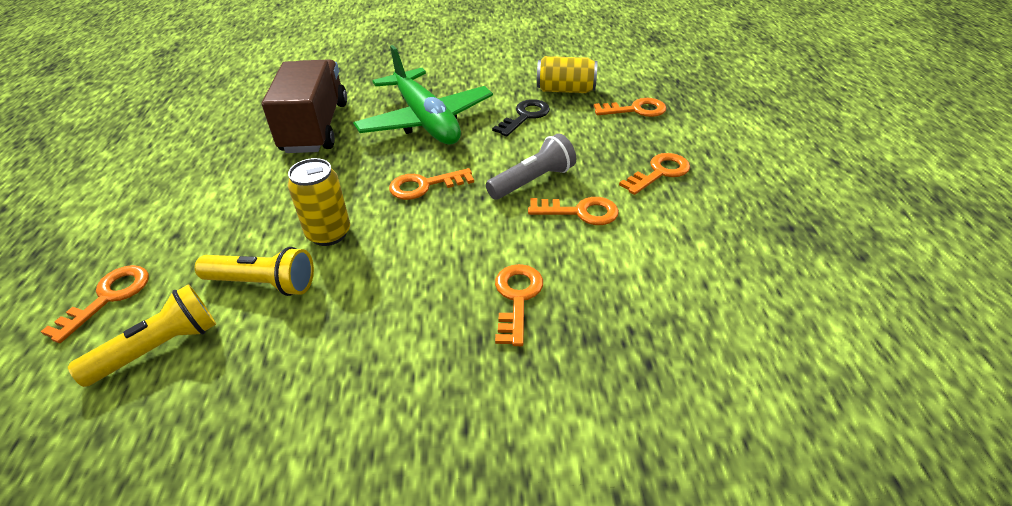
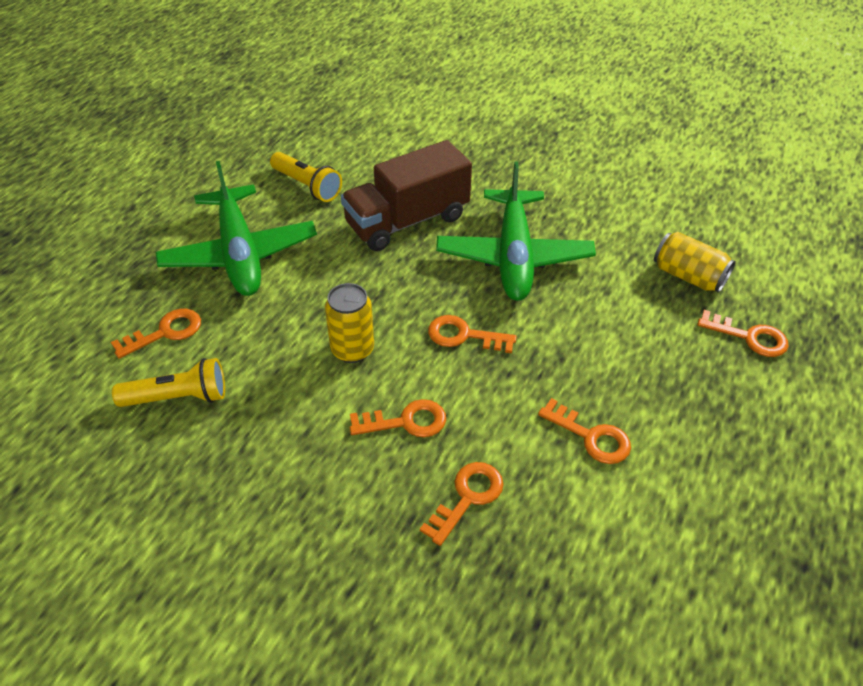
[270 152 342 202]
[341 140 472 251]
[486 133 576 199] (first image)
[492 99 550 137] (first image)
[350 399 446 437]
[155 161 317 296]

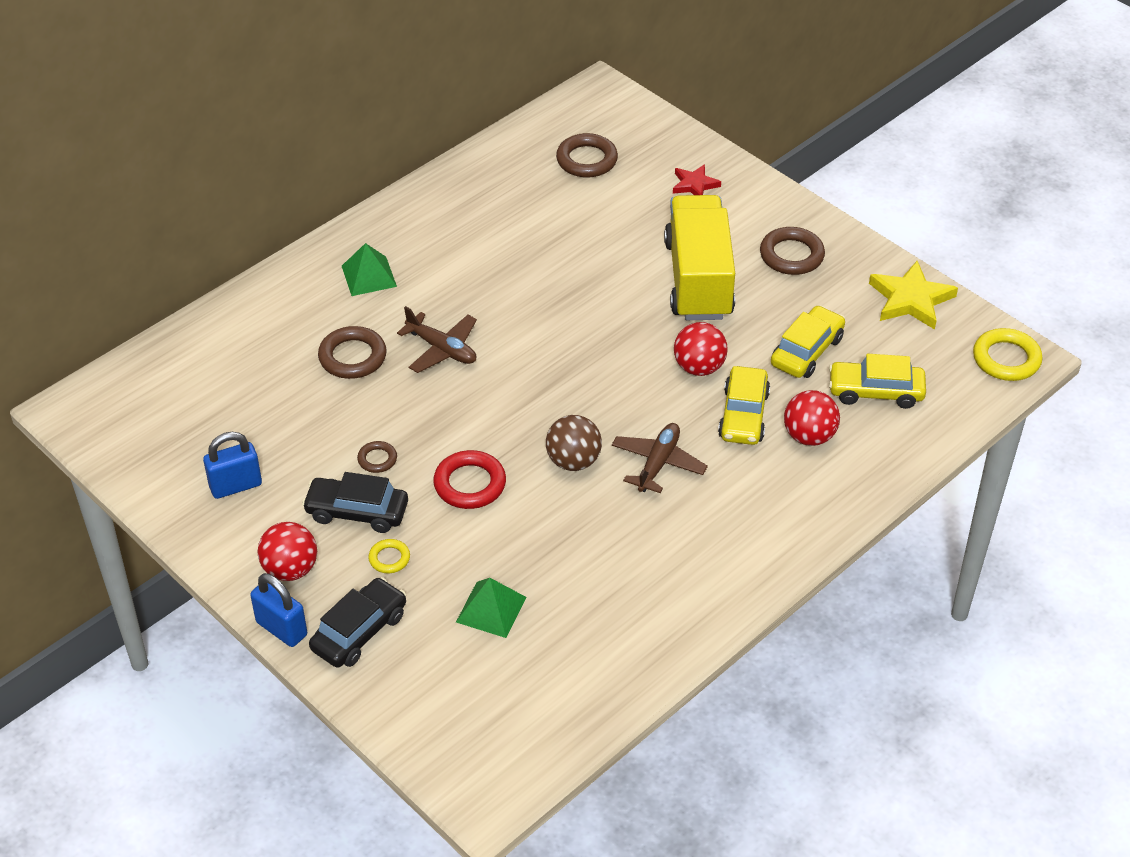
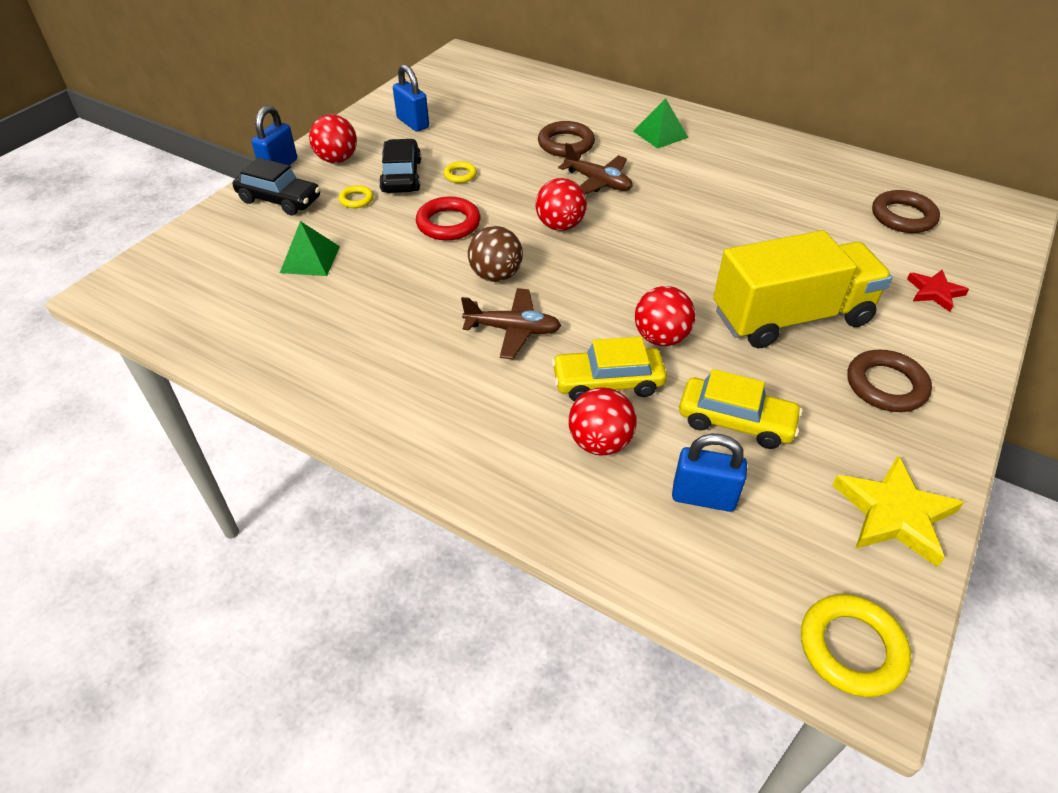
[444 161 477 183]
[558 143 633 194]
[672 434 747 512]
[536 178 587 231]

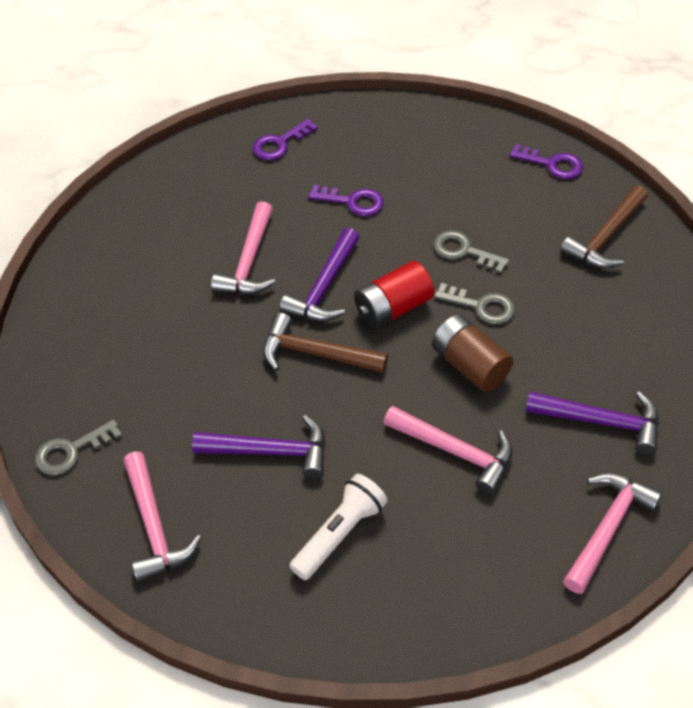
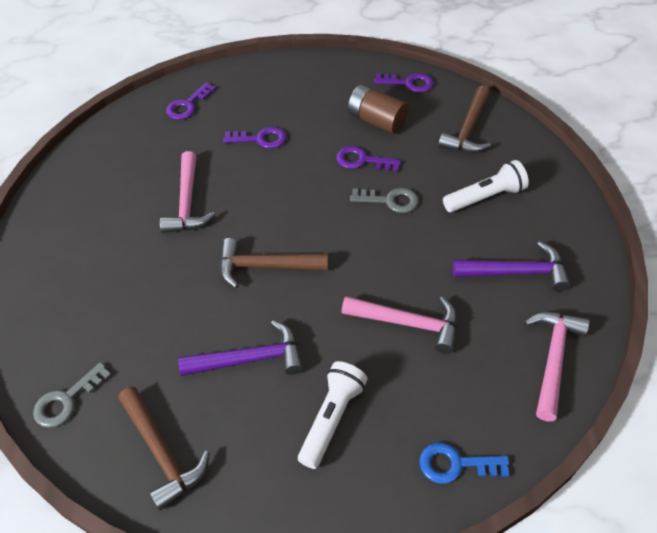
[119 386 210 511]
[279 228 359 322] (first image)
[354 261 434 329] (first image)
[348 84 409 134]
[336 146 401 172]
[419 443 509 484]
[443 160 529 212]

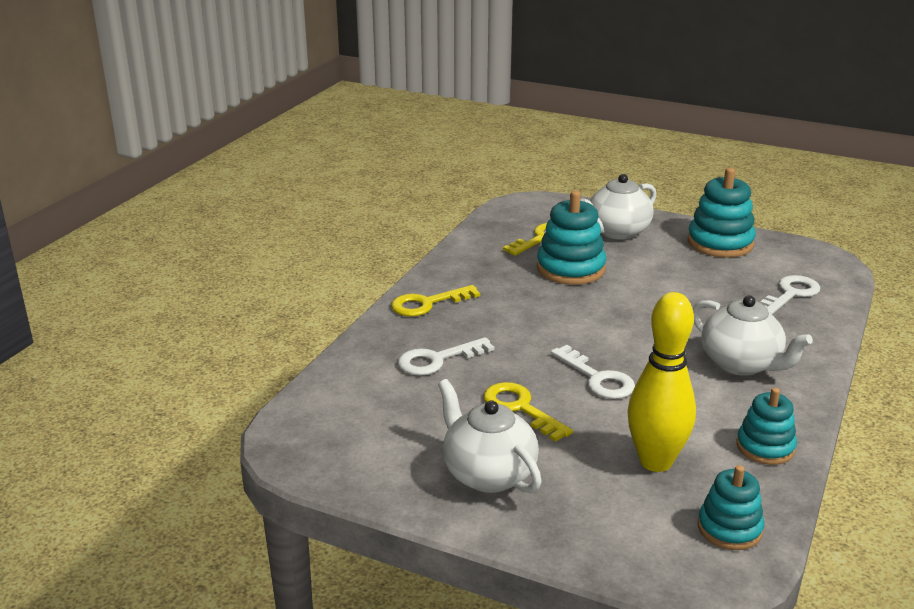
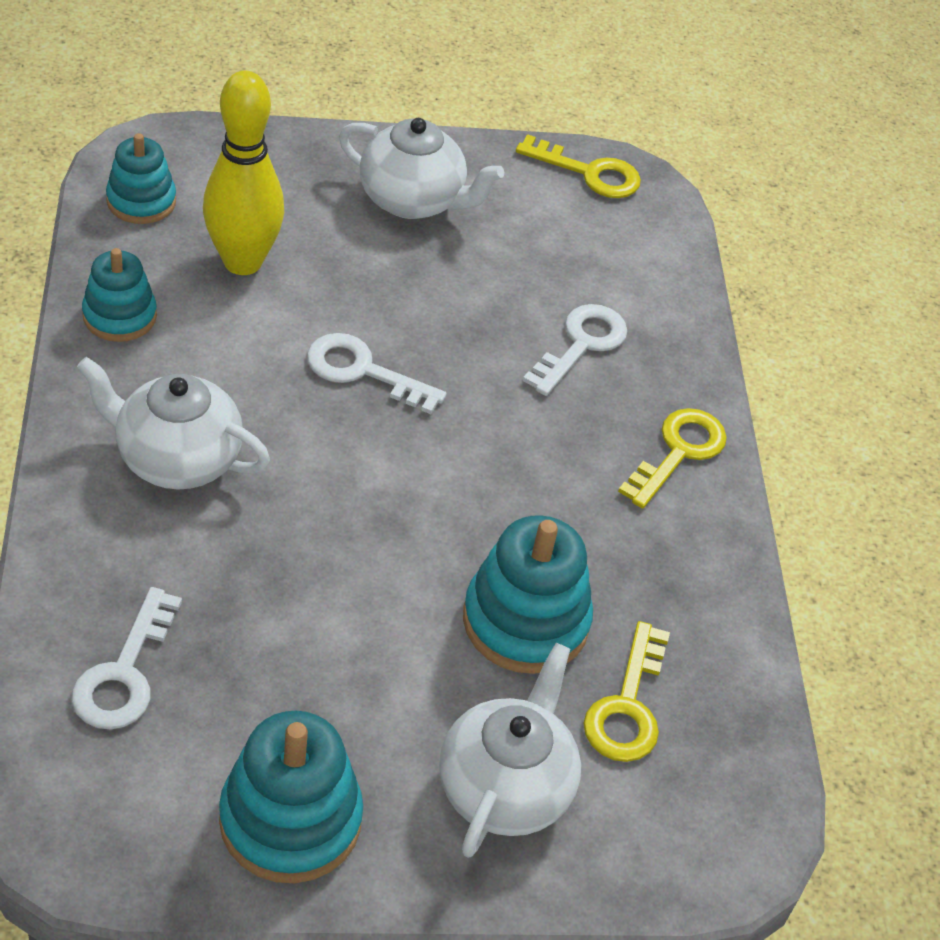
[516 134 641 198]

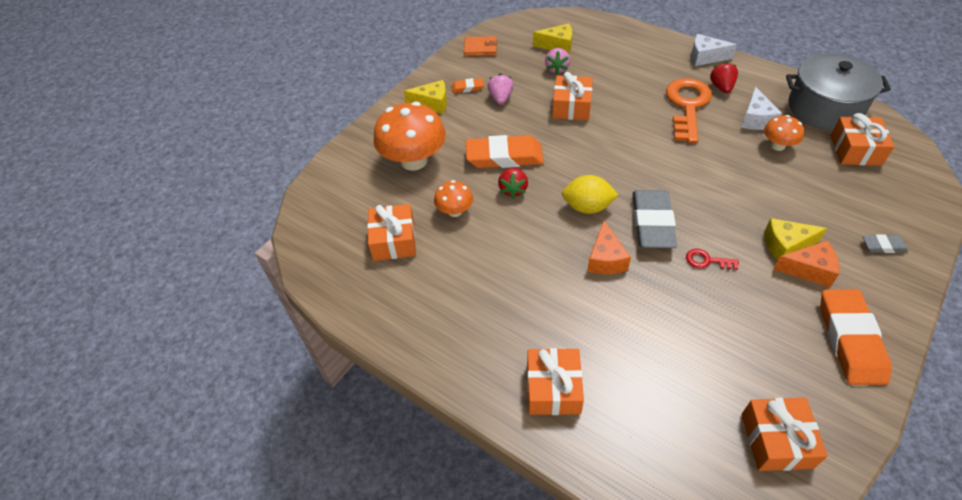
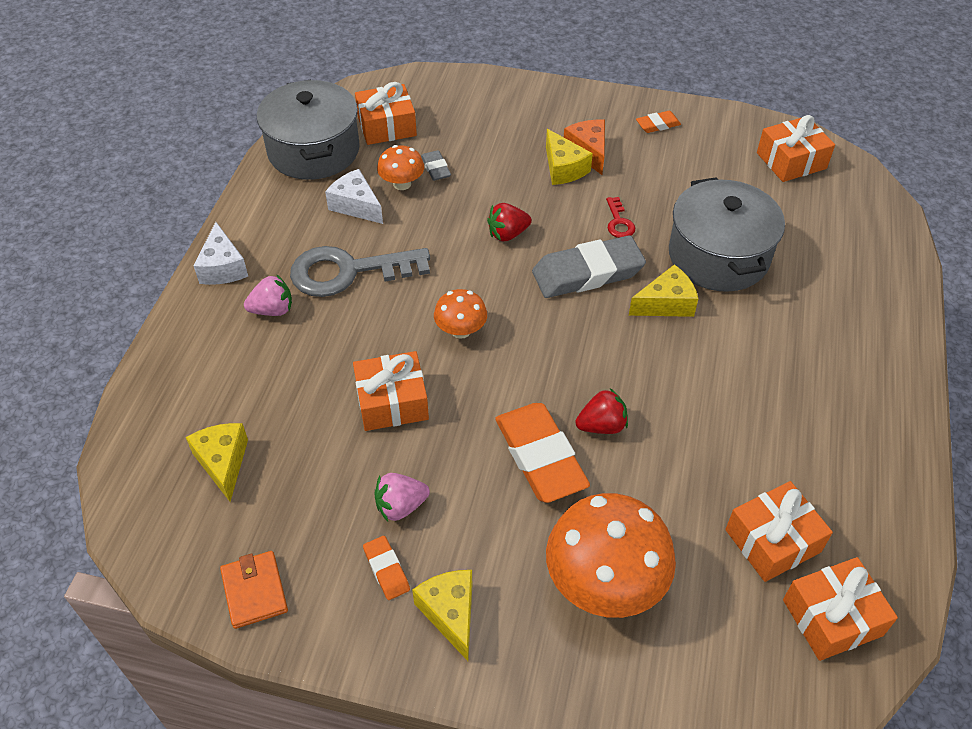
[434 289 487 339]
[783 557 898 661]
[244 274 292 316]
[562 175 618 214] (first image)
[629 264 698 317]
[290 246 430 297]
[487 203 532 241]
[325 169 383 224]
[636 111 681 133]
[421 150 451 181]
[669 177 785 292]

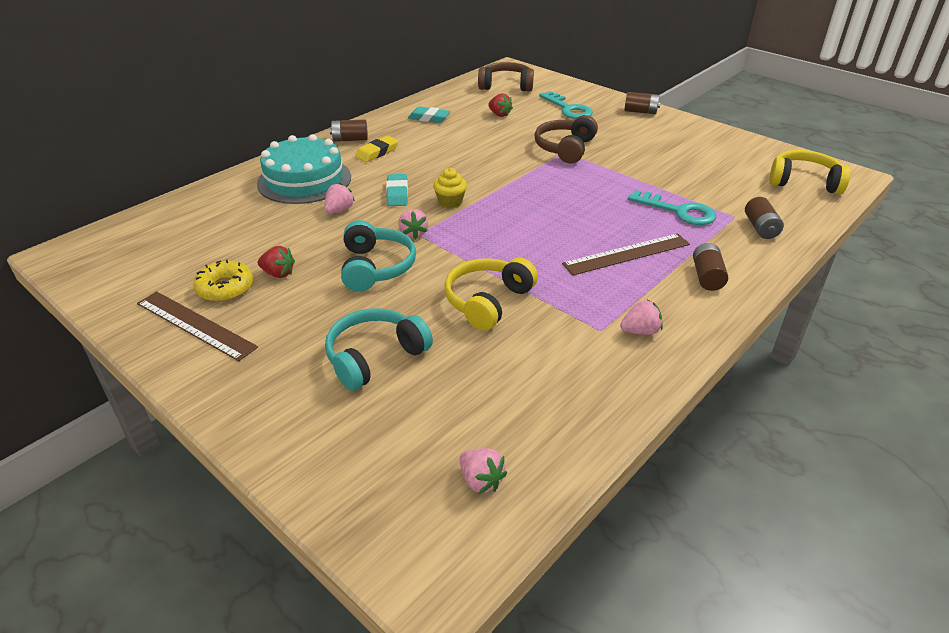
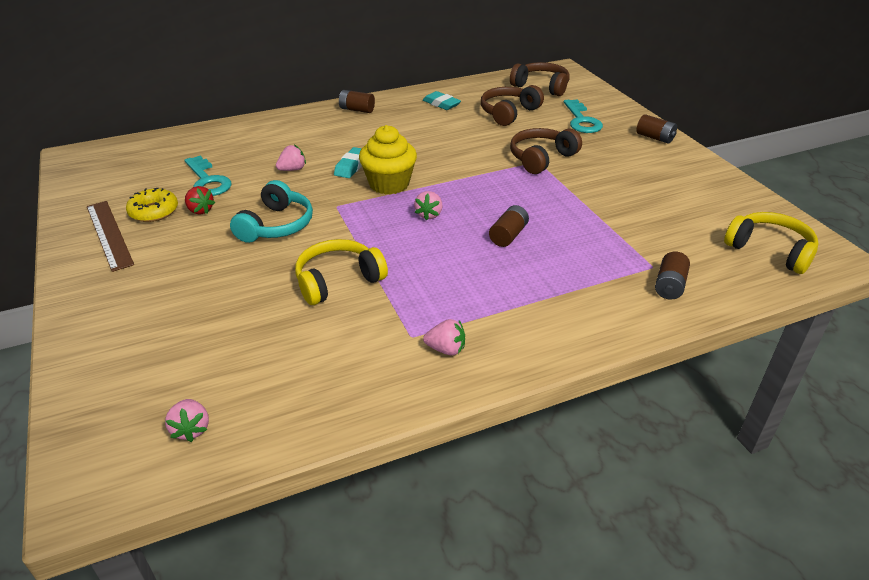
[257 134 351 204] (first image)
[325 308 433 391] (first image)
[355 136 398 162] (first image)
[414 191 443 221]
[359 125 417 195]
[481 85 544 126]
[562 233 690 275] (first image)
[185 156 232 196]
[489 205 529 247]

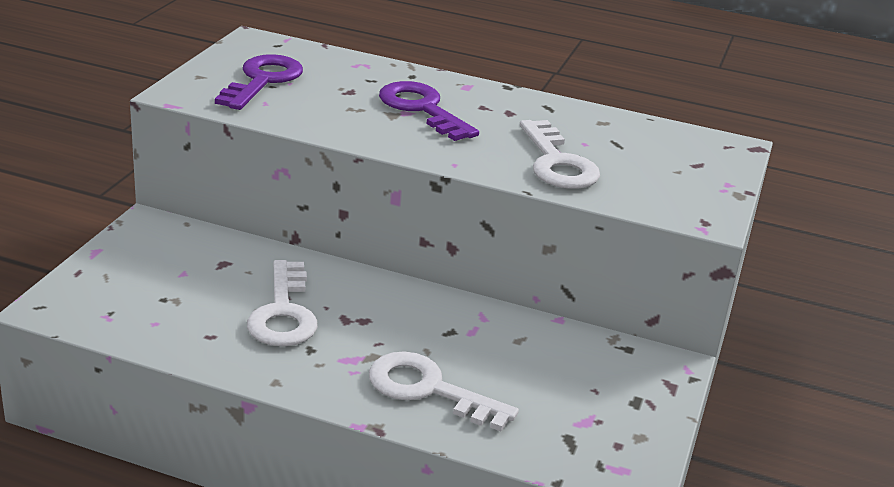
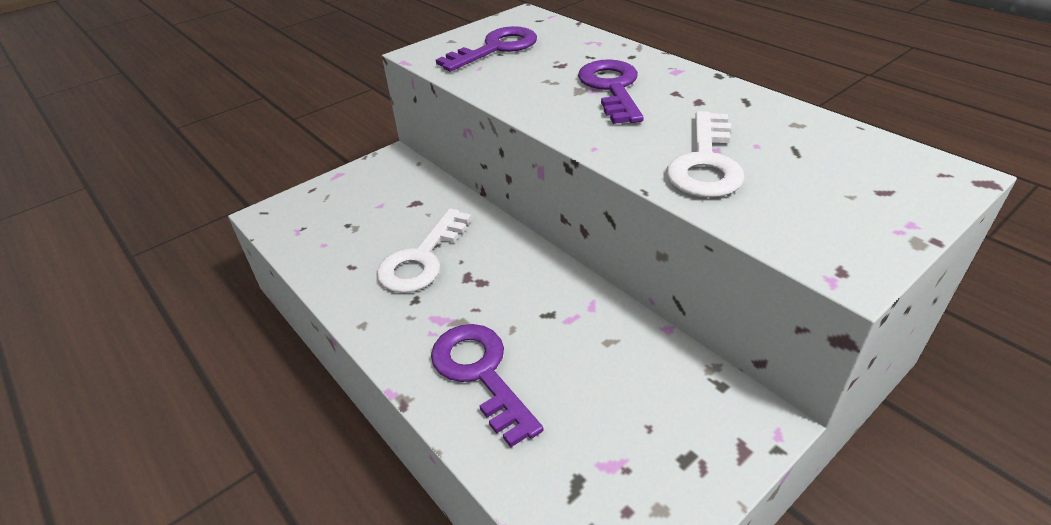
[431 324 543 447]

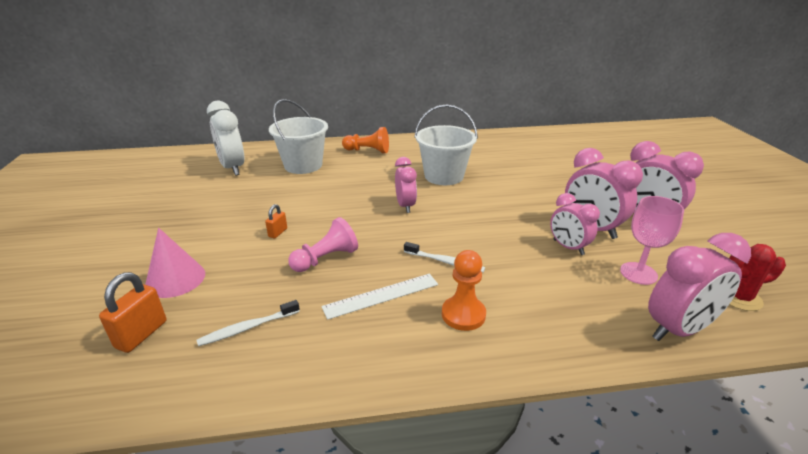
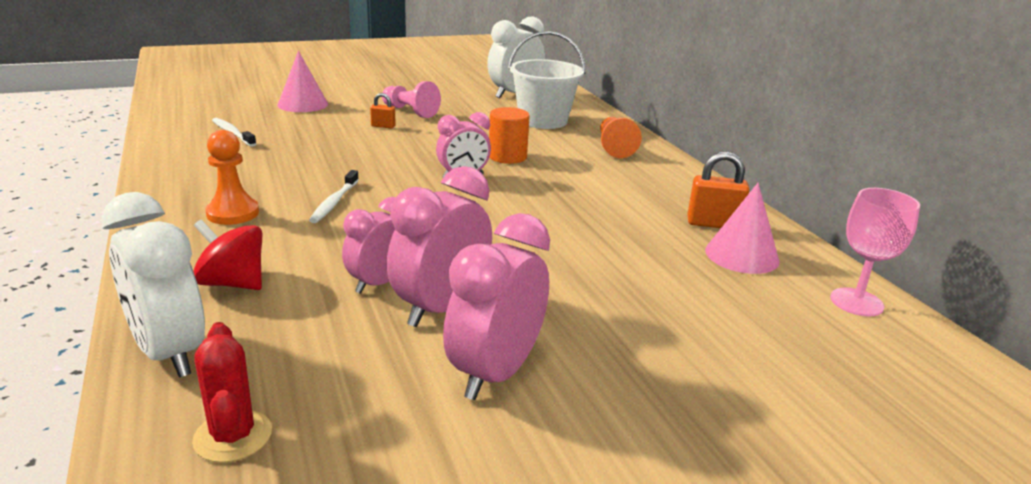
[687 152 750 228]
[382 81 441 118]
[321 274 438 320] (first image)
[414 104 478 185] (first image)
[830 188 920 316]
[102 192 205 378]
[193 220 262 290]
[489 107 530 164]
[705 183 780 274]

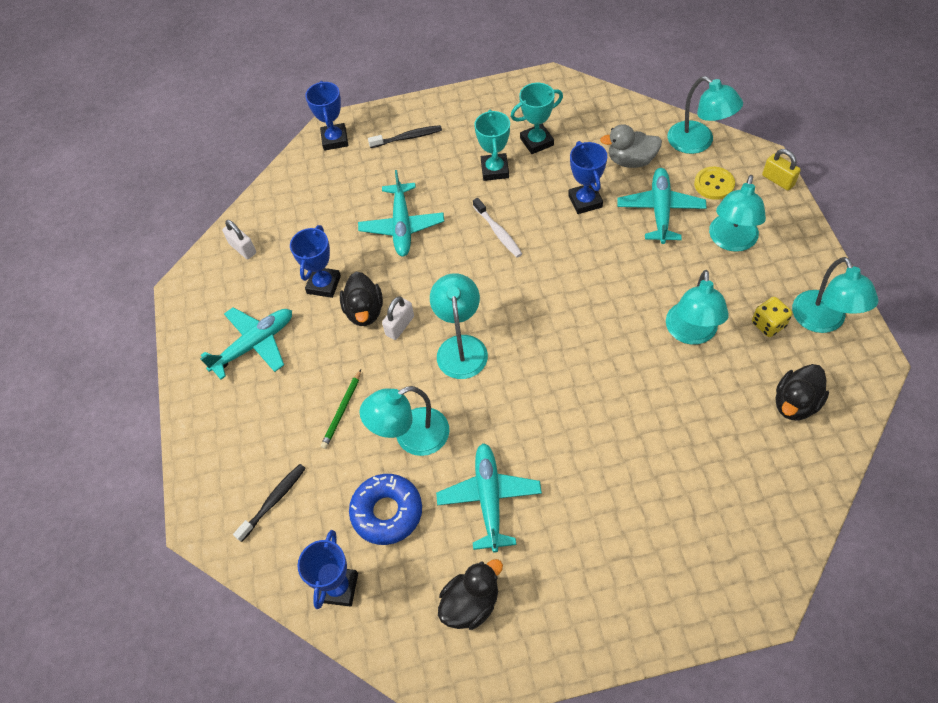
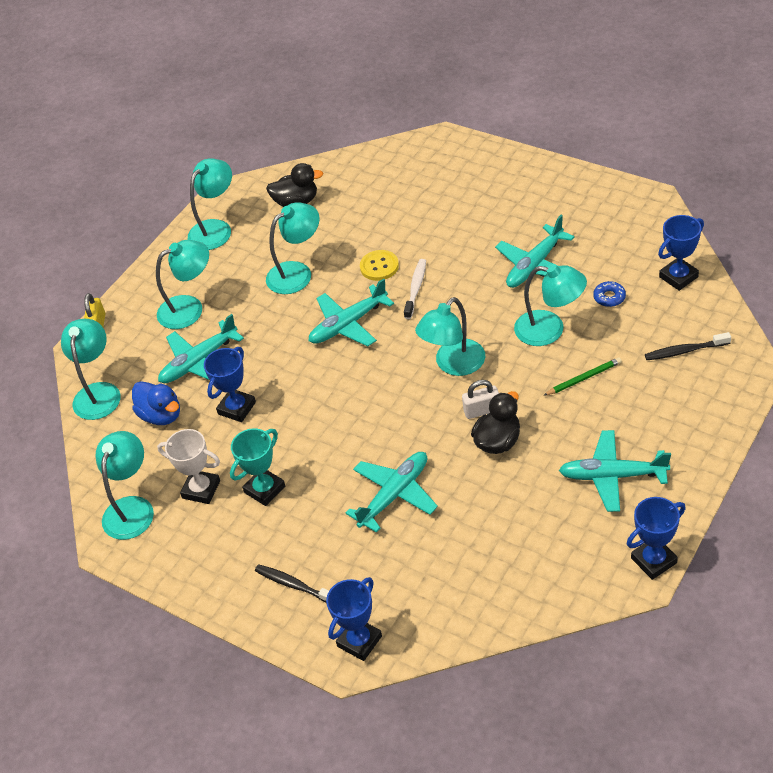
[222 220 256 259] (first image)
[627 497 686 580]
[593 281 626 307]
[438 559 503 630] (first image)
[404 259 426 319]
[157 429 220 504]
[132 381 180 425]
[360 250 399 281]
[752 297 792 337] (first image)
[96 431 154 540]
[309 278 394 347]

